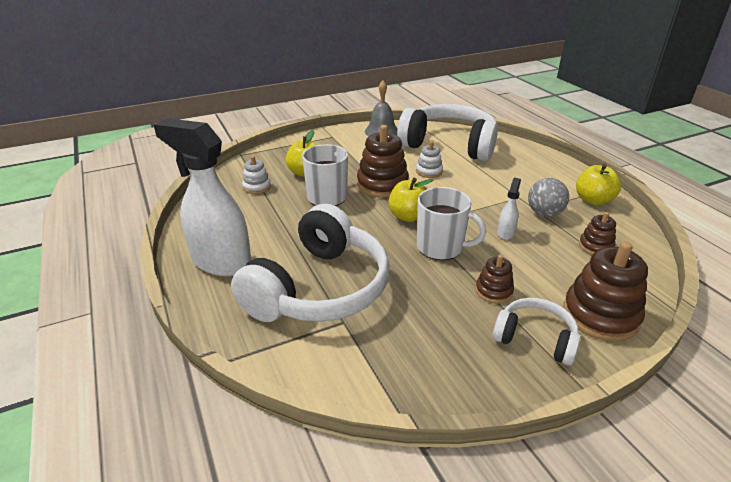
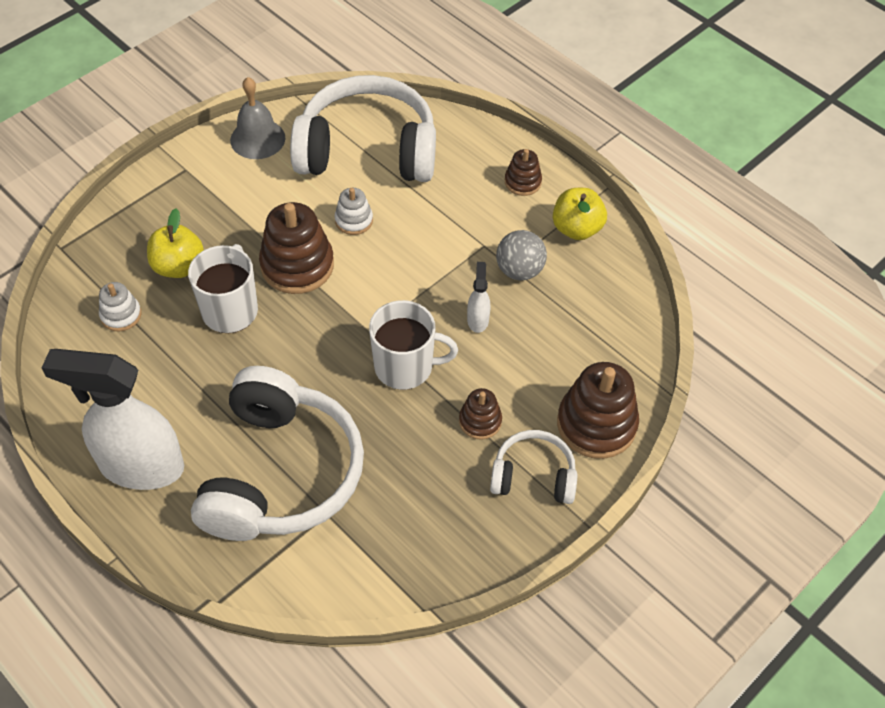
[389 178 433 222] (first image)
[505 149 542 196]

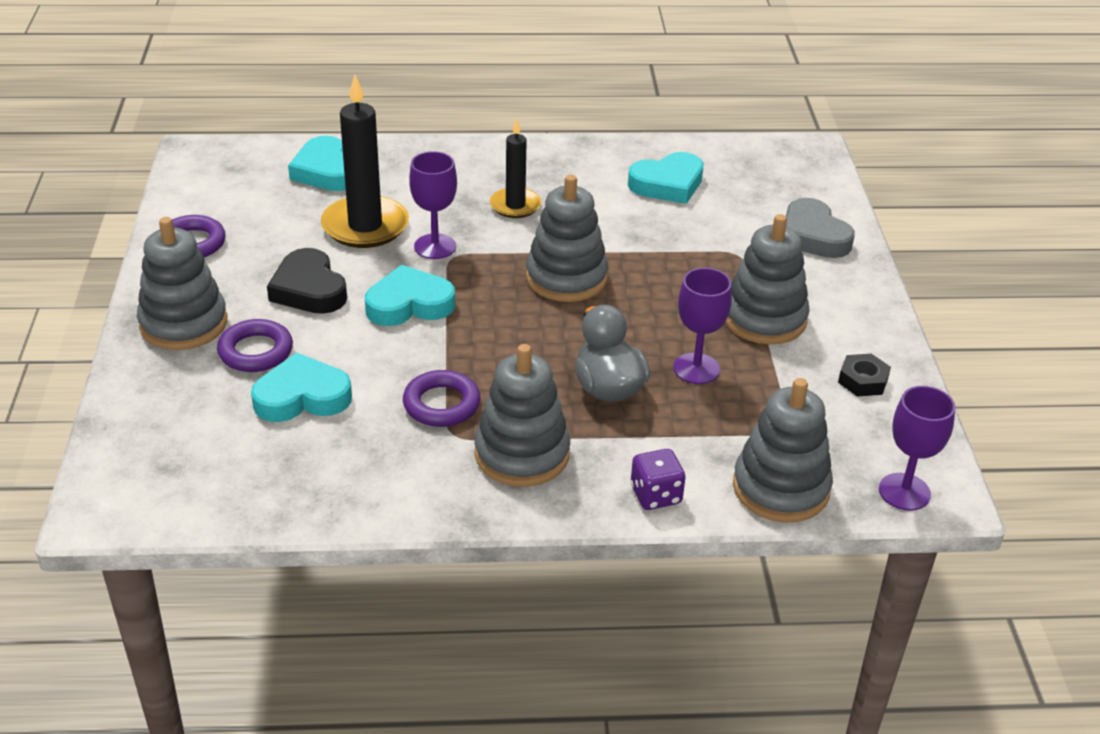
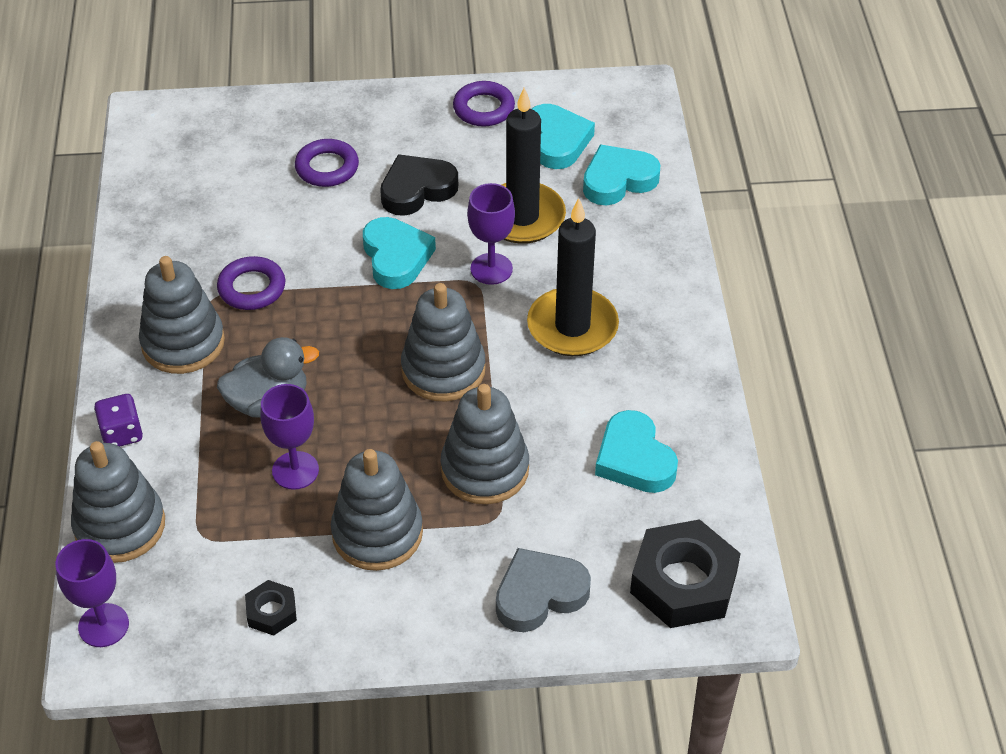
[441 384 529 504]
[532 104 595 169]
[527 198 619 356]
[630 519 741 628]

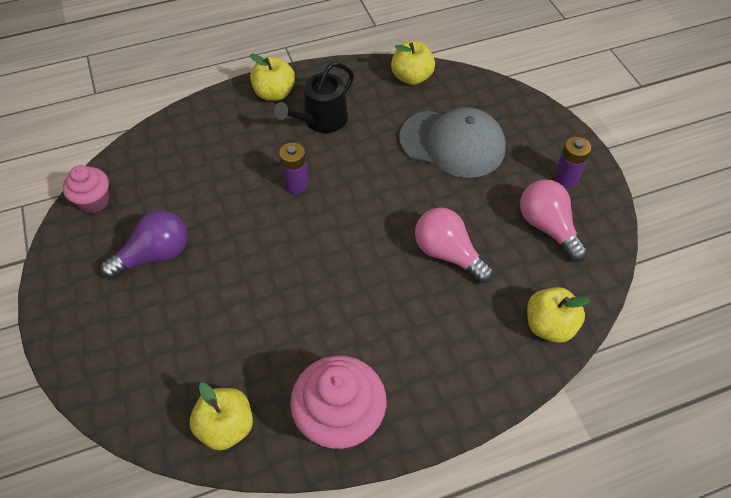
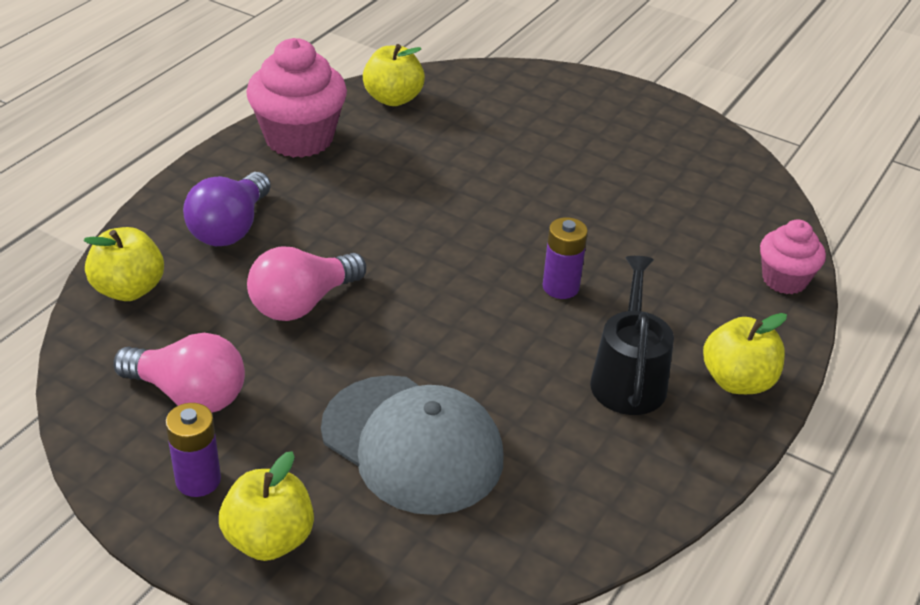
[760 220 826 294]
[183 172 271 246]
[219 451 314 561]
[321 375 504 515]
[247 247 366 321]

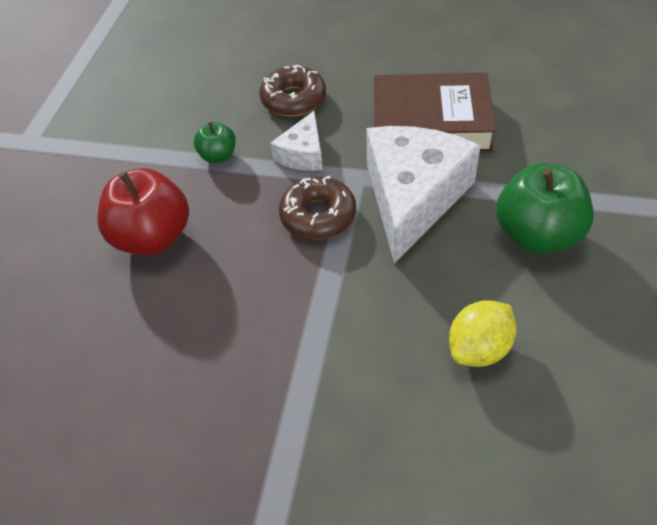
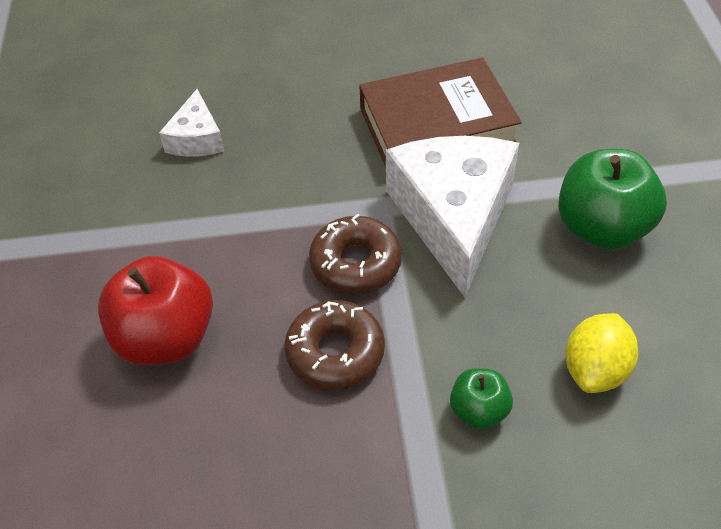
[450 368 513 429]
[284 300 385 390]
[159 89 224 157]

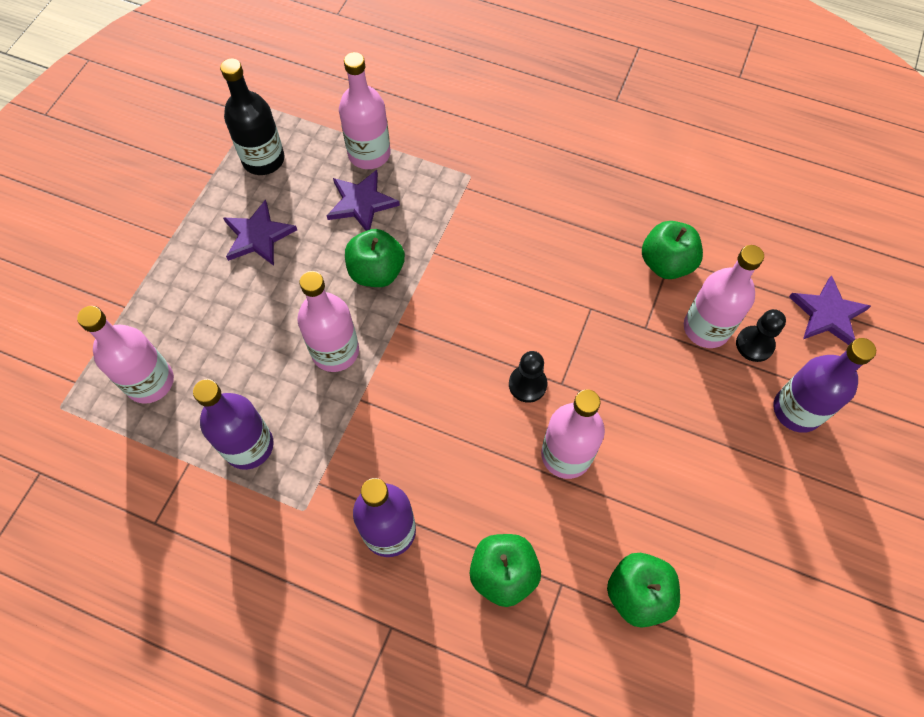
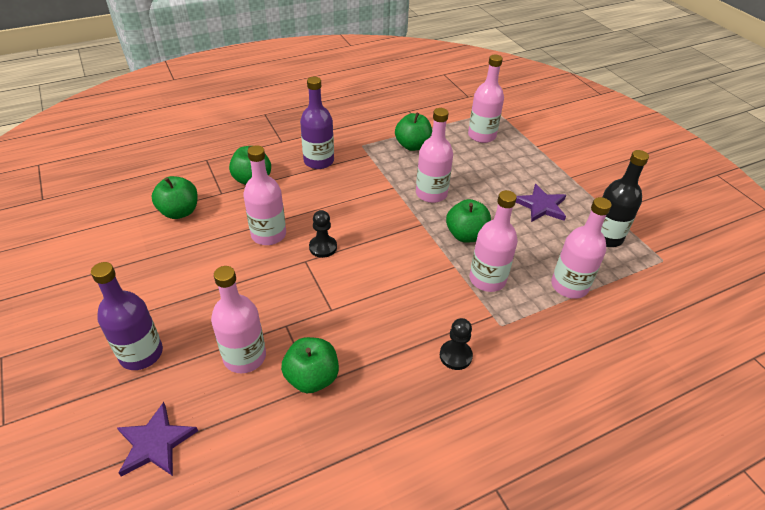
[395 112 432 151]
[326 170 400 231] (first image)
[440 318 473 370]
[470 190 518 292]

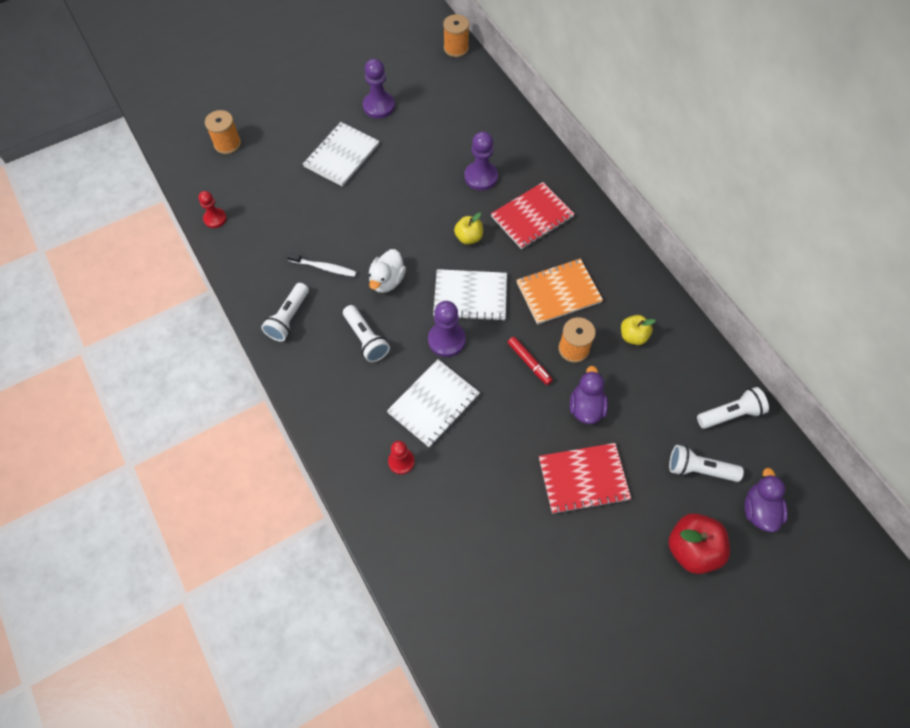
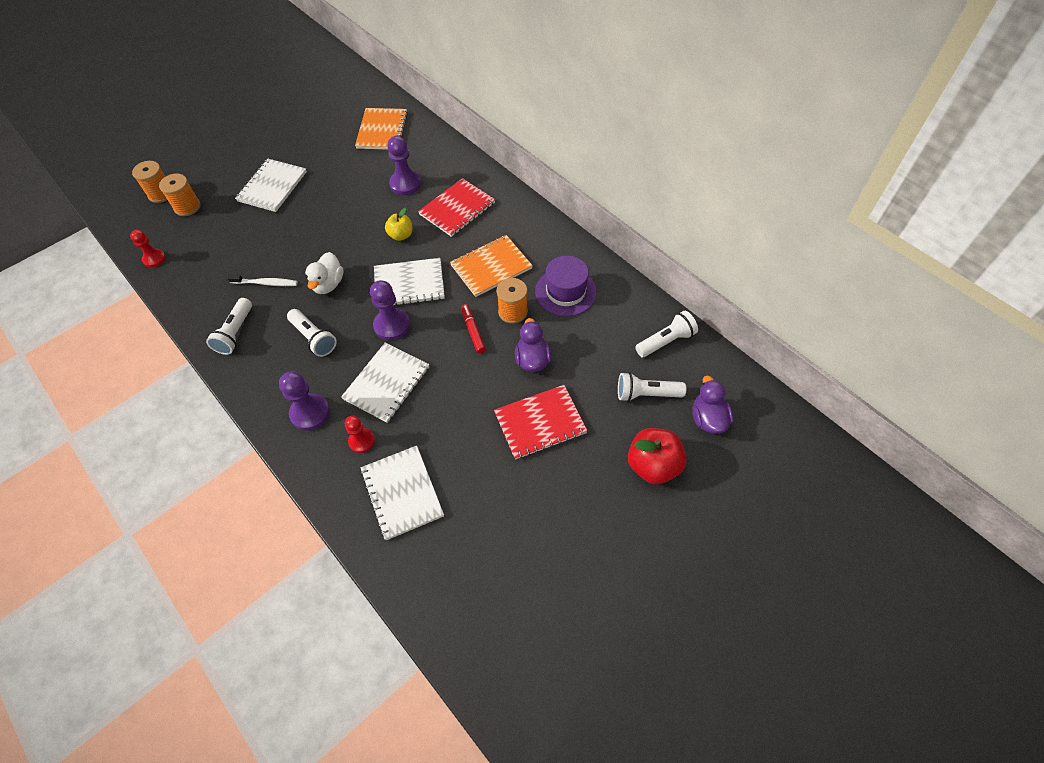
[279 371 330 431]
[159 174 201 216]
[461 304 486 353]
[535 256 597 316]
[355 108 408 150]
[360 445 444 540]

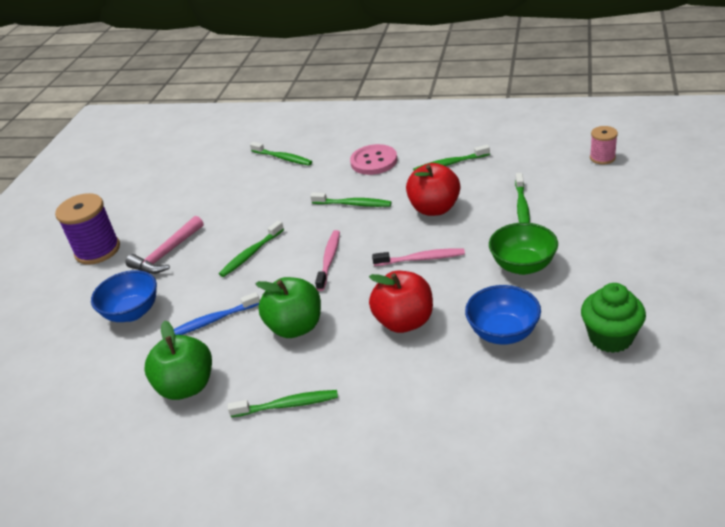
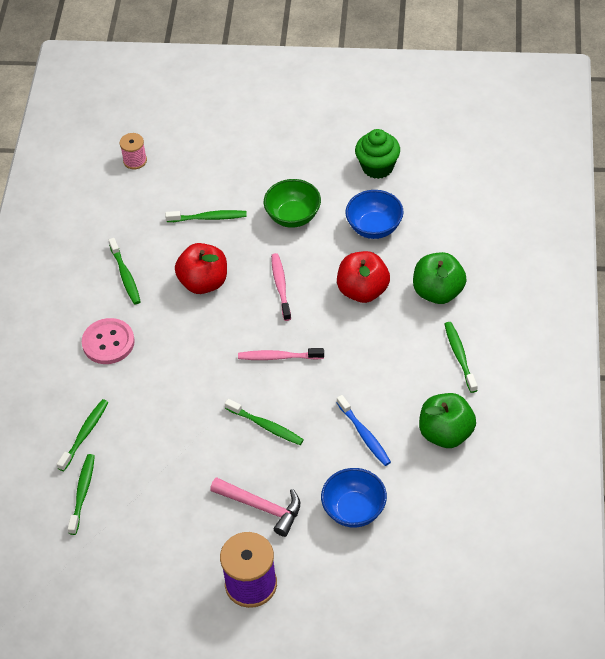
[413 252 466 304]
[68 454 95 535]

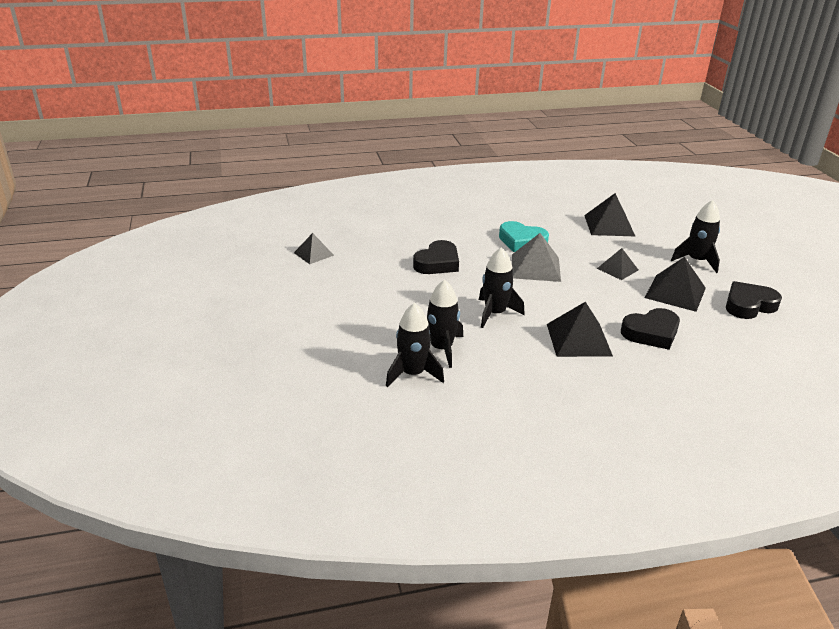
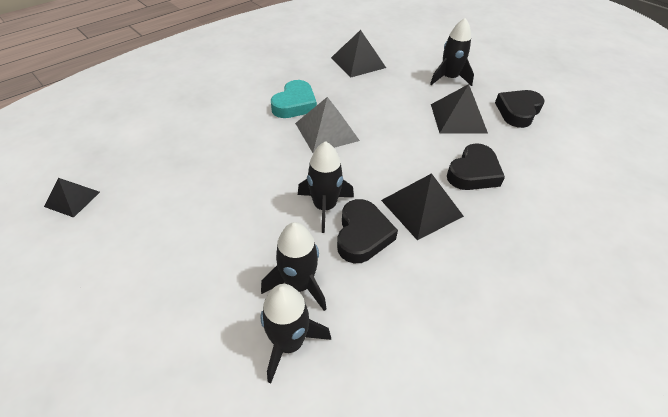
[337 199 398 263]
[271 80 317 118]
[597 248 638 280] (first image)

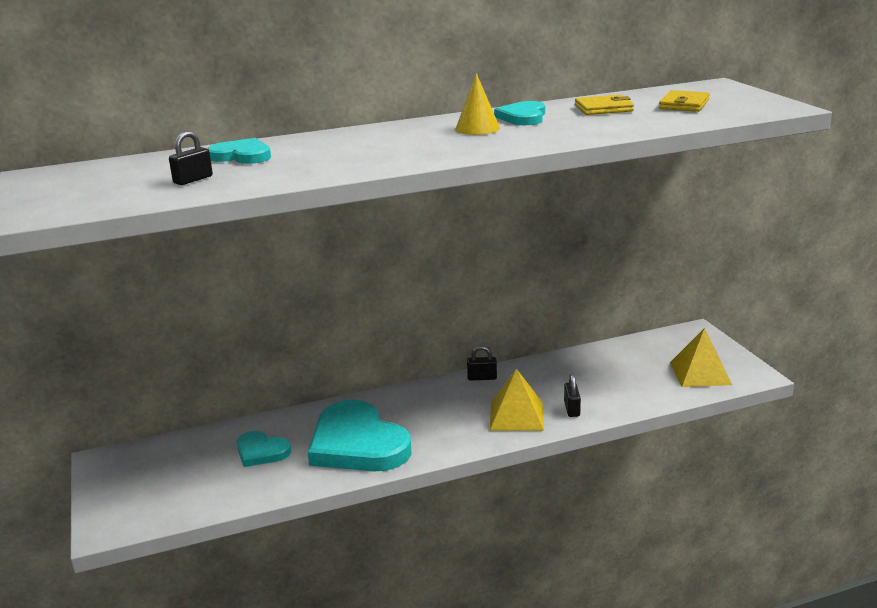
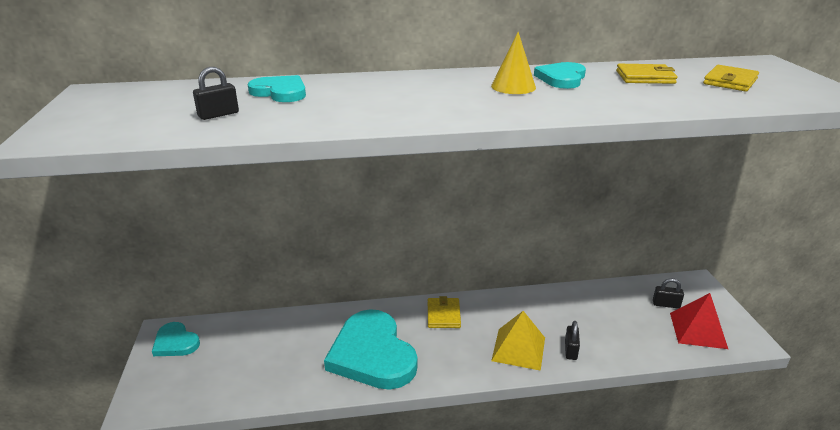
[152 322 200 356]
[653 278 684 309]
[670 293 728 349]
[428 296 461 328]

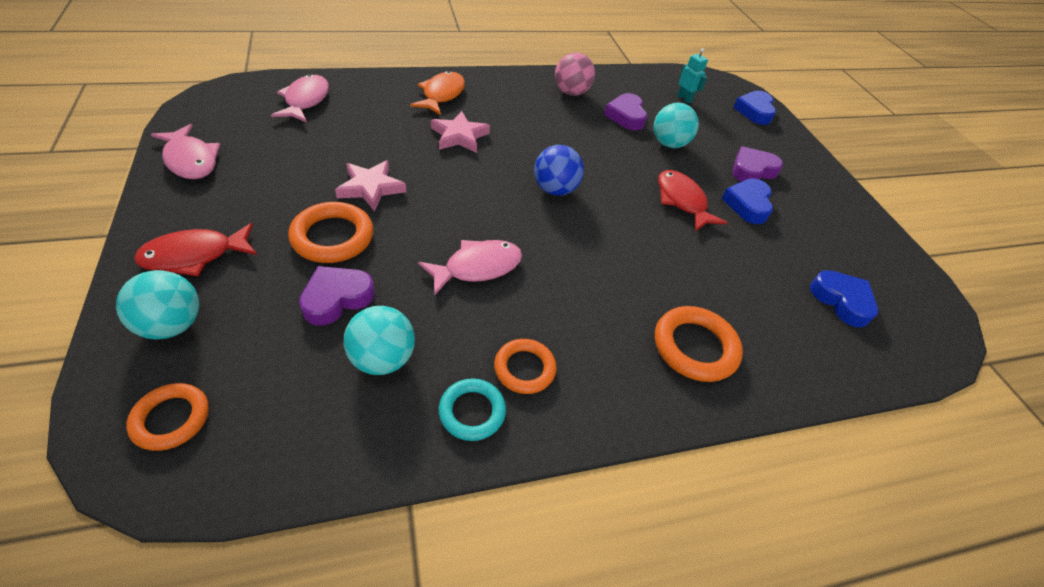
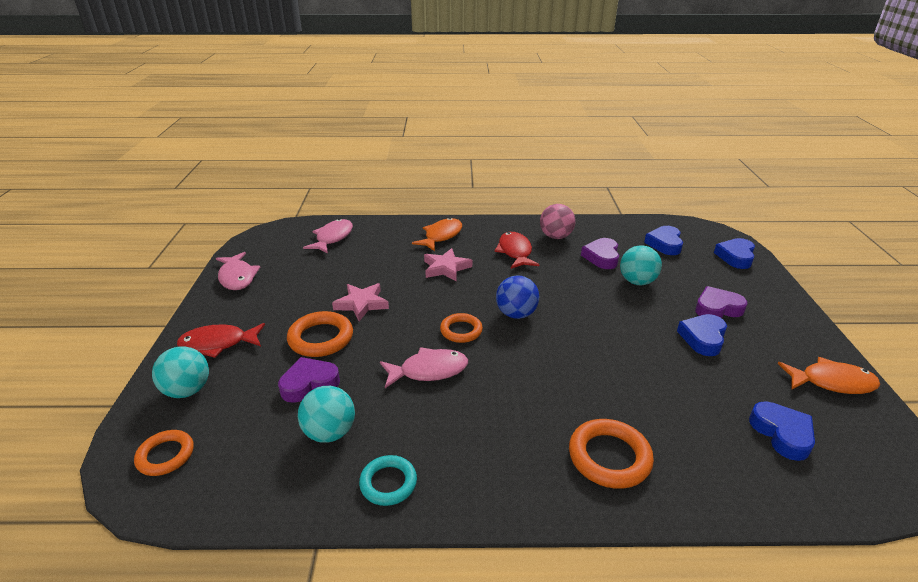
[440 313 483 343]
[494 232 539 269]
[644 226 683 255]
[778 357 880 394]

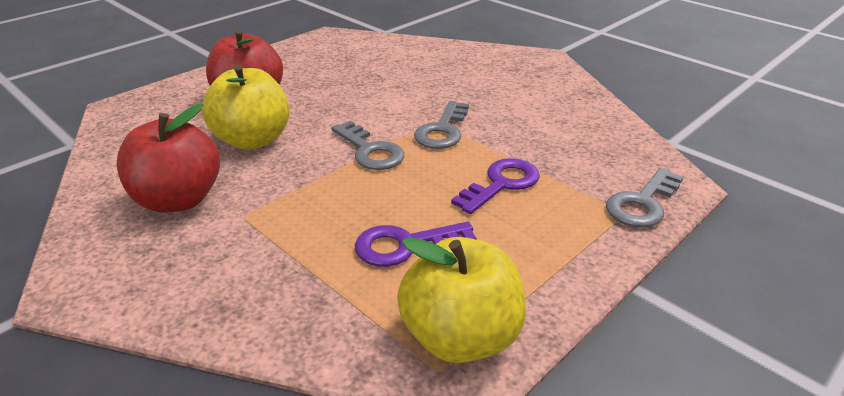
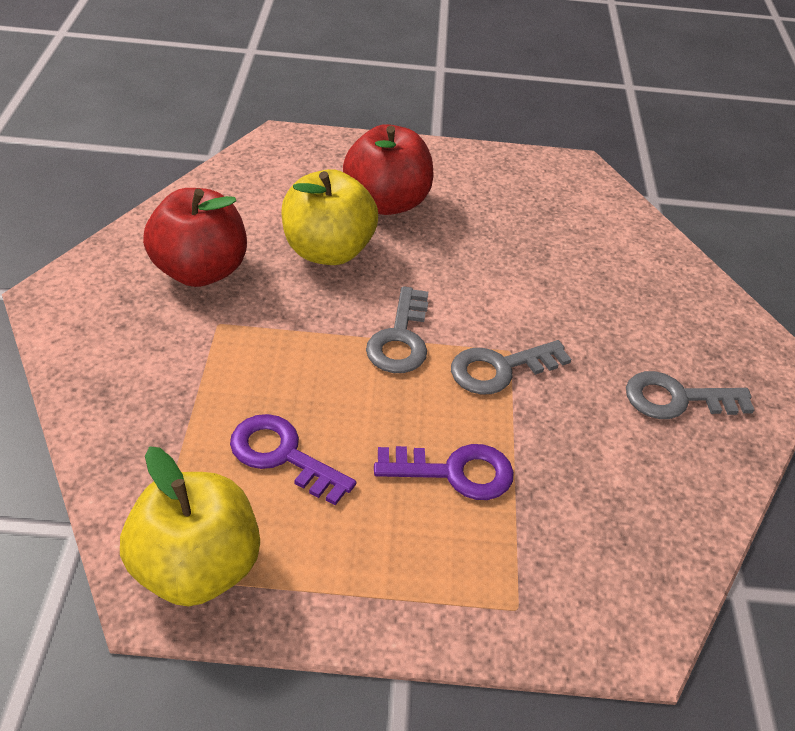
[626 371 754 419]

